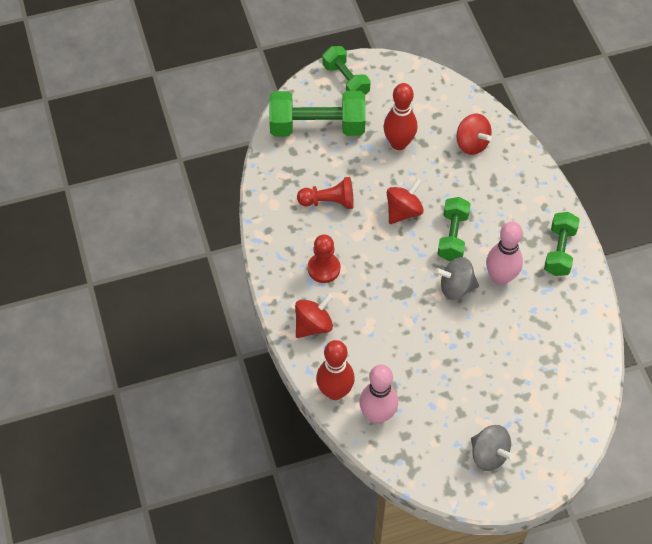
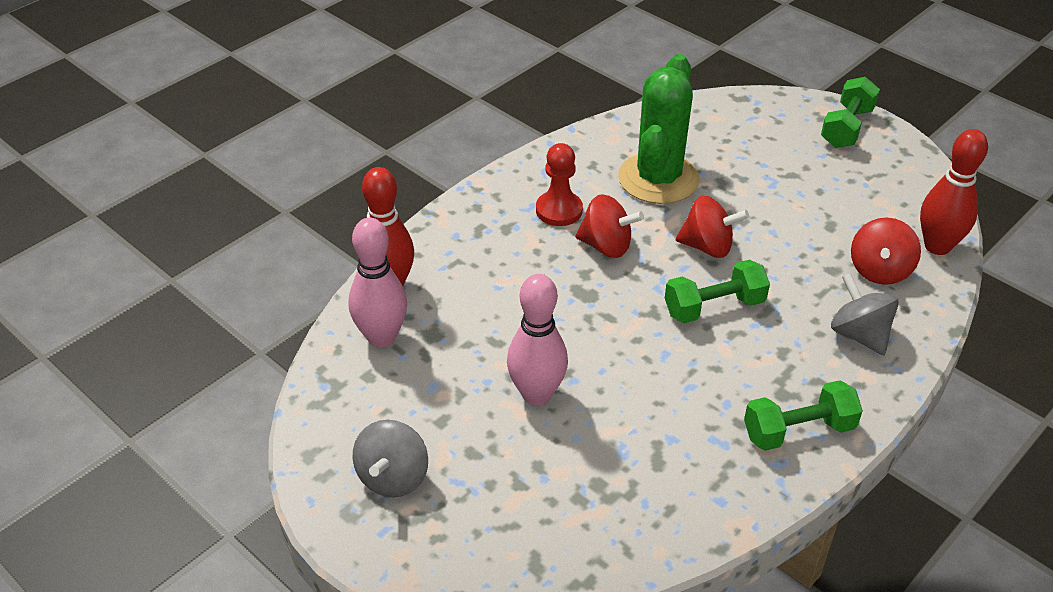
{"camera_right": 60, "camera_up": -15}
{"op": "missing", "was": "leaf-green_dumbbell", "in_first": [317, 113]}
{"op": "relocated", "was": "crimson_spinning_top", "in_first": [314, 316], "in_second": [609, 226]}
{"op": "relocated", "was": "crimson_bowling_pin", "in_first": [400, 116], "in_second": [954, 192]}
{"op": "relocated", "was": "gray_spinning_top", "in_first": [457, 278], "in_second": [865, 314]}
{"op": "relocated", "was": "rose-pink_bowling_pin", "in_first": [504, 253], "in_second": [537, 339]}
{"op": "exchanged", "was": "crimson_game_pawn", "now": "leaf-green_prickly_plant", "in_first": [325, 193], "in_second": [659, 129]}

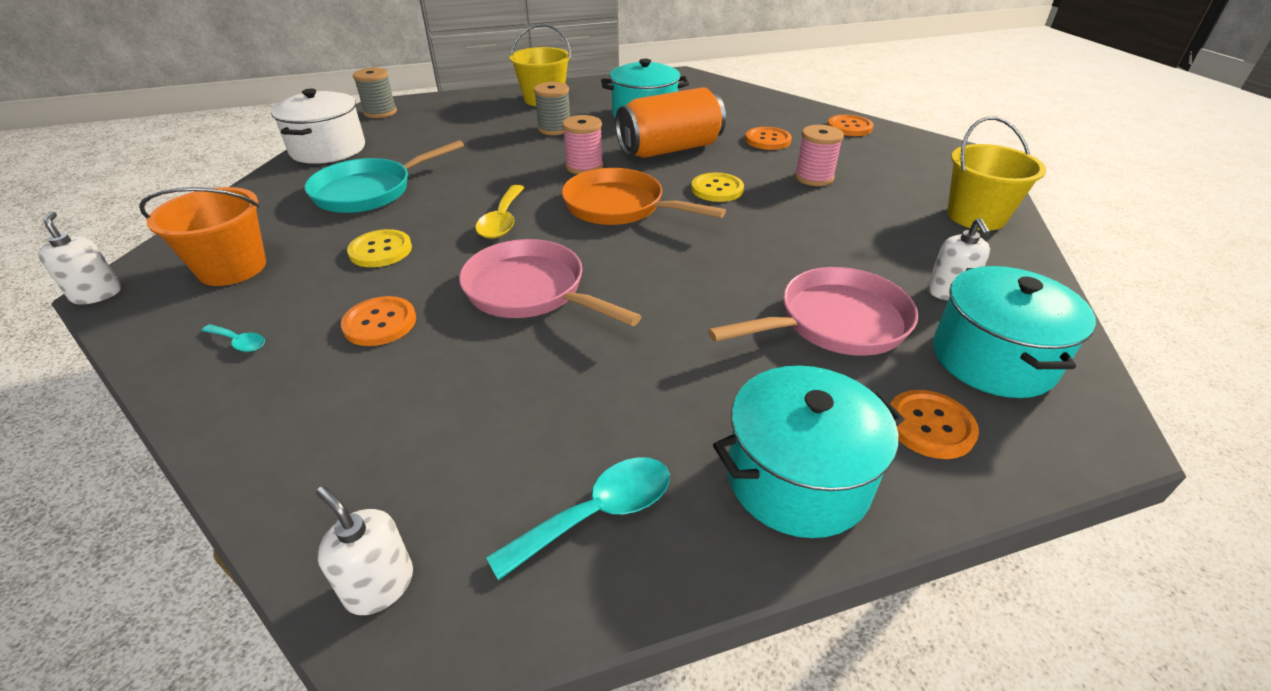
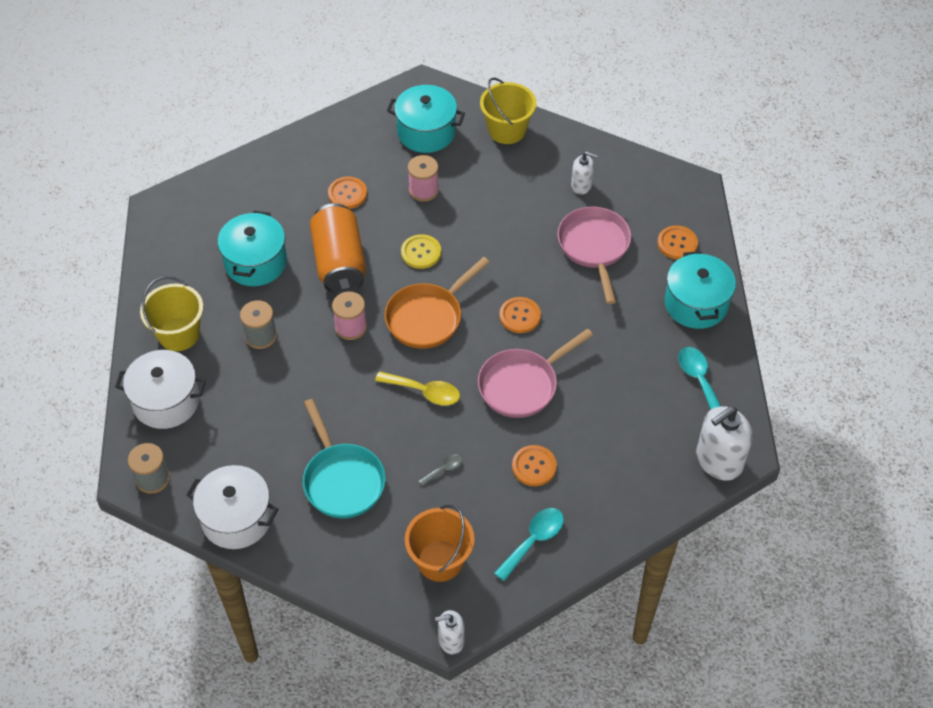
{"camera_right": -75, "camera_up": 15}
{"op": "appeared", "now": "snow-white_stockpot", "in_second": [160, 389]}
{"op": "relocated", "was": "orange-coloured_shirt_button", "in_first": [850, 125], "in_second": [520, 315]}
{"op": "relocated", "was": "aqua_stockpot", "in_first": [1014, 332], "in_second": [426, 119]}
{"op": "exchanged", "was": "bright_yellow_shirt_button", "now": "gray_teaspoon", "in_first": [379, 248], "in_second": [440, 470]}
{"op": "size", "was": "aqua_teaspoon", "in_first": [233, 338], "in_second": [529, 544], "ratio": 1.82}
{"op": "size", "was": "snow-white_soap_dispenser", "in_first": [364, 550], "in_second": [724, 443], "ratio": 1.78}

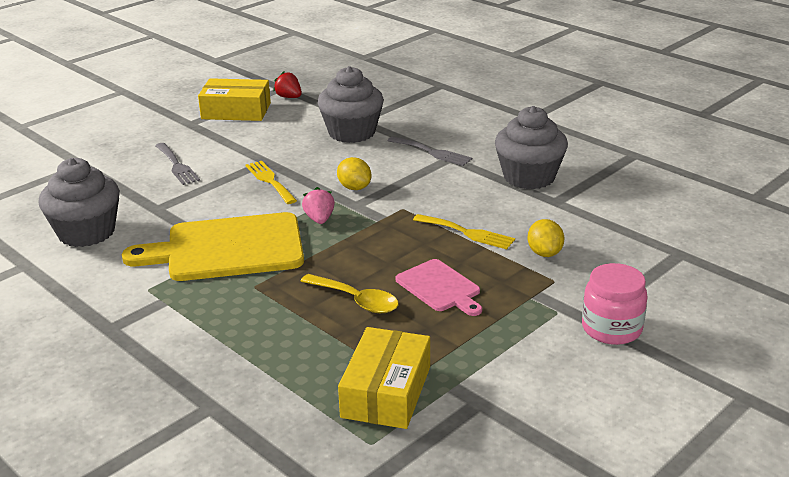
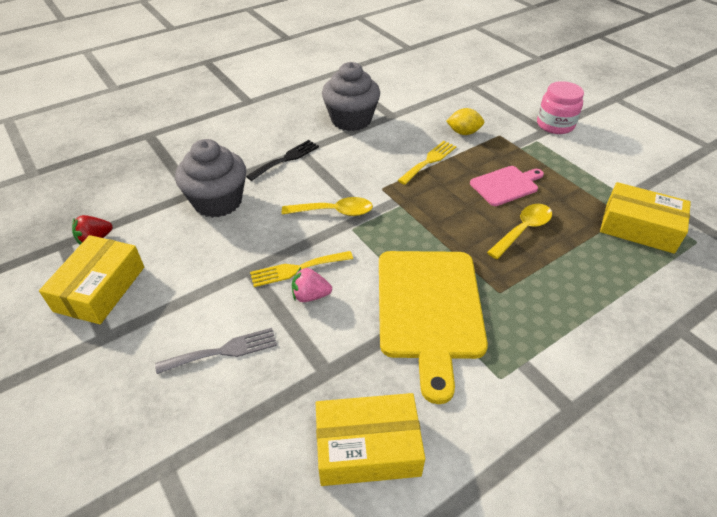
{"camera_right": -80, "camera_up": 15}
{"op": "relocated", "was": "rose-pink_berry", "in_first": [318, 205], "in_second": [312, 284]}
{"op": "exchanged", "was": "gray_muffin", "now": "bright_yellow_package", "in_first": [79, 202], "in_second": [370, 439]}
{"op": "exchanged", "was": "bright_yellow_toy_lemon", "now": "bright_yellow_teaspoon", "in_first": [354, 173], "in_second": [327, 206]}
{"op": "colour", "was": "gray_dinner_fork", "now": "black_dinner_fork", "in_first": [429, 151], "in_second": [282, 160]}

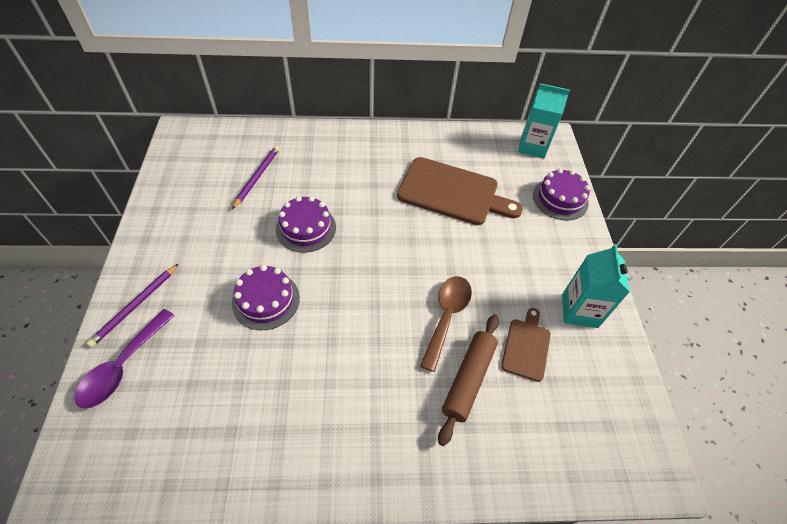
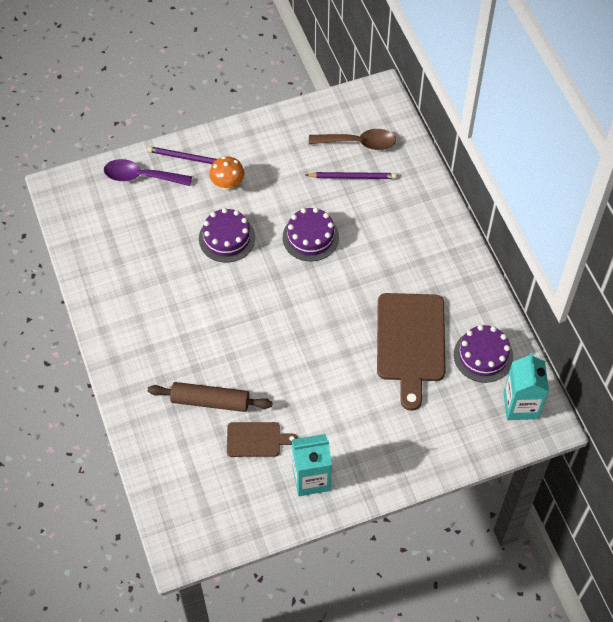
{"camera_right": 75, "camera_up": 5}
{"op": "appeared", "now": "orange-coloured_mushroom", "in_second": [227, 173]}
{"op": "relocated", "was": "russet_teaspoon", "in_first": [446, 324], "in_second": [352, 139]}
{"op": "relocated", "was": "royal_purple_gateau", "in_first": [561, 194], "in_second": [483, 354]}

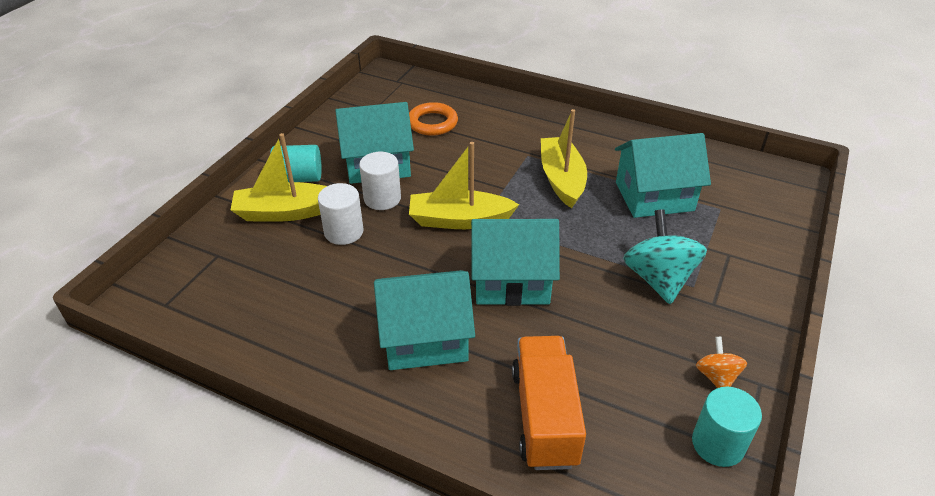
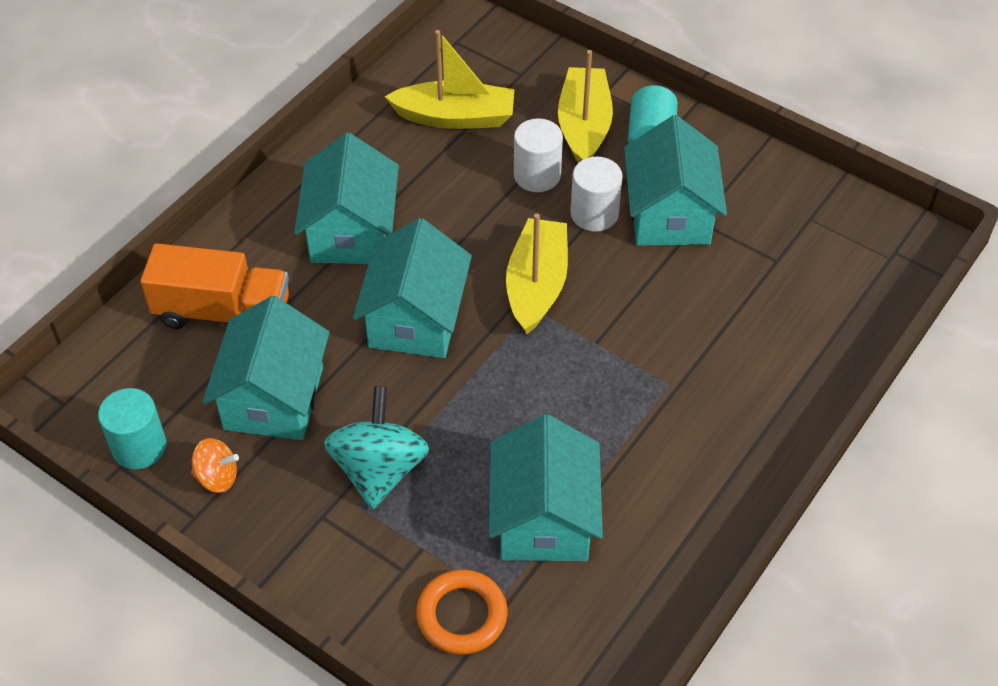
{"camera_right": 100, "camera_up": 10}
{"op": "appeared", "now": "aqua_house", "in_second": [266, 368]}
{"op": "relocated", "was": "orange-coloured_hoop", "in_first": [433, 119], "in_second": [462, 612]}
{"op": "relocated", "was": "bright_yellow_boat", "in_first": [564, 158], "in_second": [450, 79]}
{"op": "spun", "was": "aqua_spinning_top", "in_first": [665, 256], "in_second": [376, 448], "clockwise": -90}

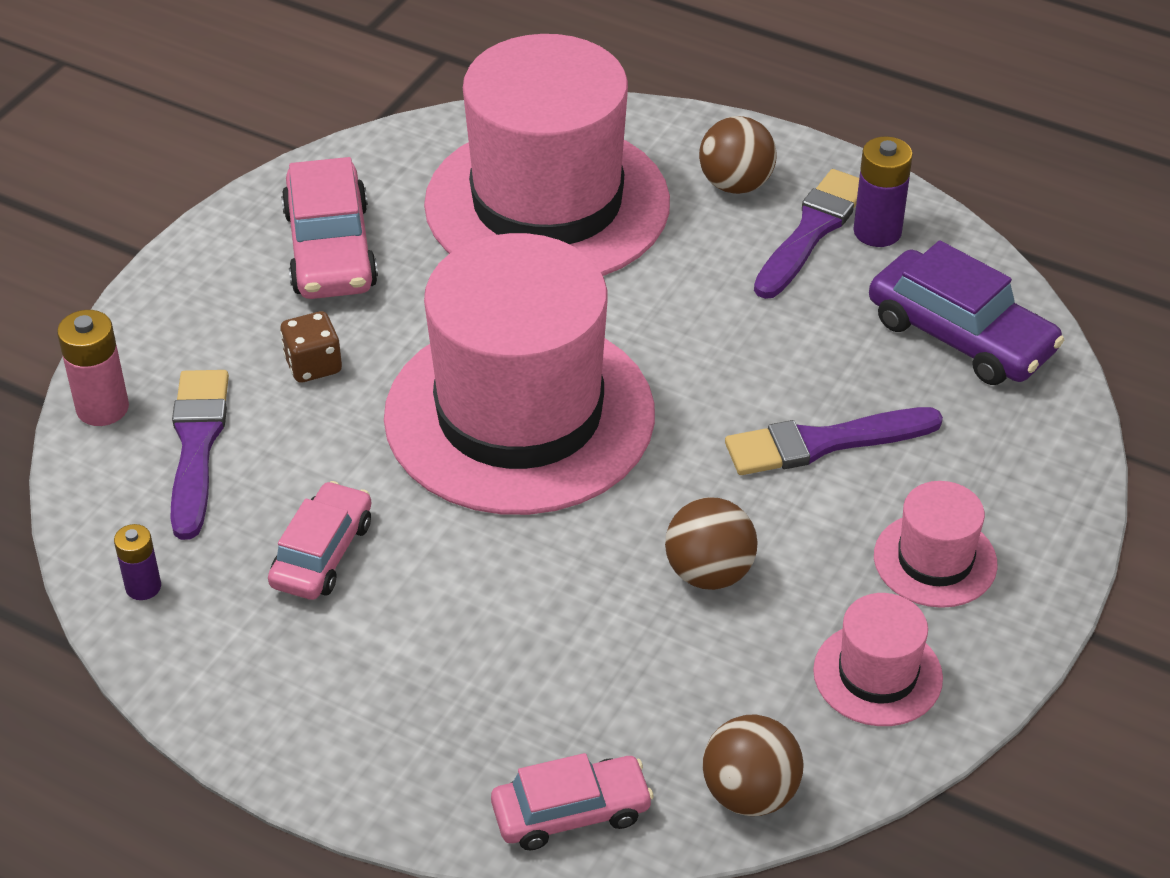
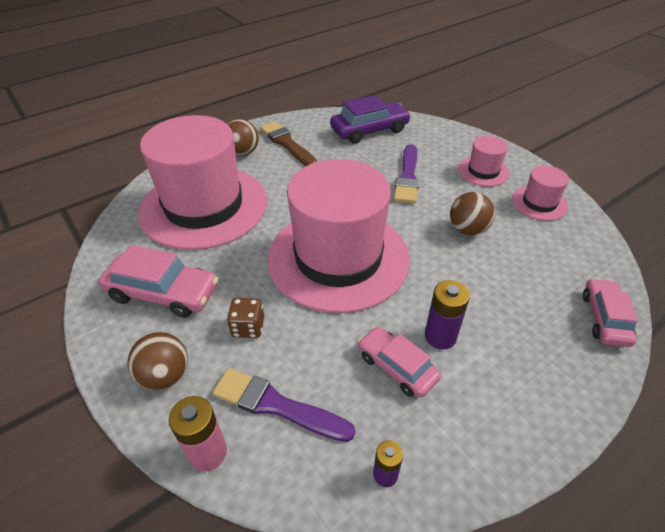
{"camera_right": -65, "camera_up": 0}
{"op": "relocated", "was": "russet_play_ball", "in_first": [753, 765], "in_second": [157, 361]}
{"op": "relocated", "was": "royal_purple_AA_battery", "in_first": [883, 191], "in_second": [447, 314]}
{"op": "colour", "was": "royal_purple_paint_brush", "now": "russet_paint_brush", "in_first": [806, 234], "in_second": [288, 143]}

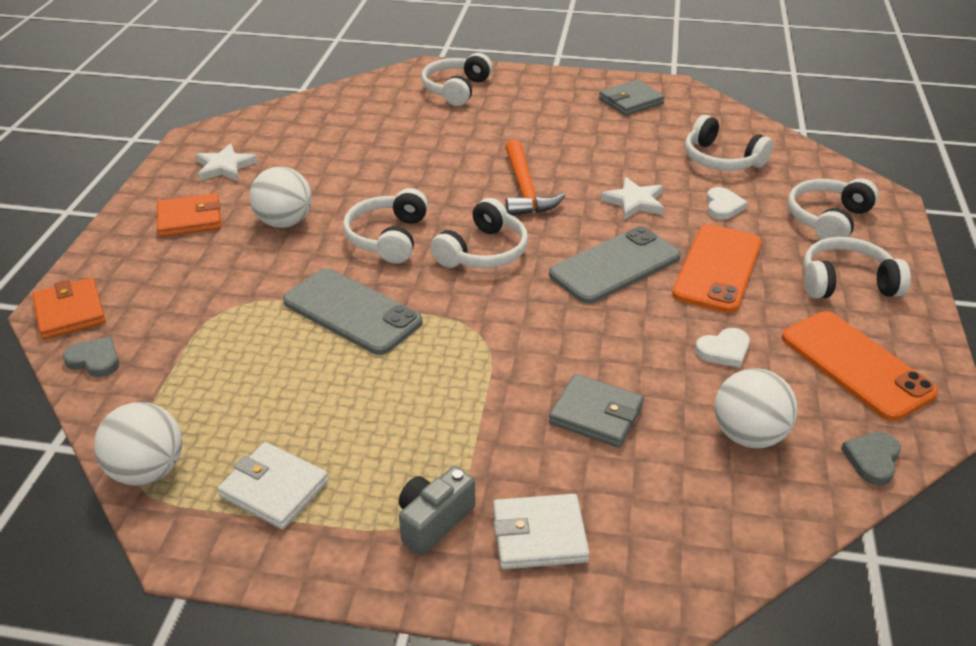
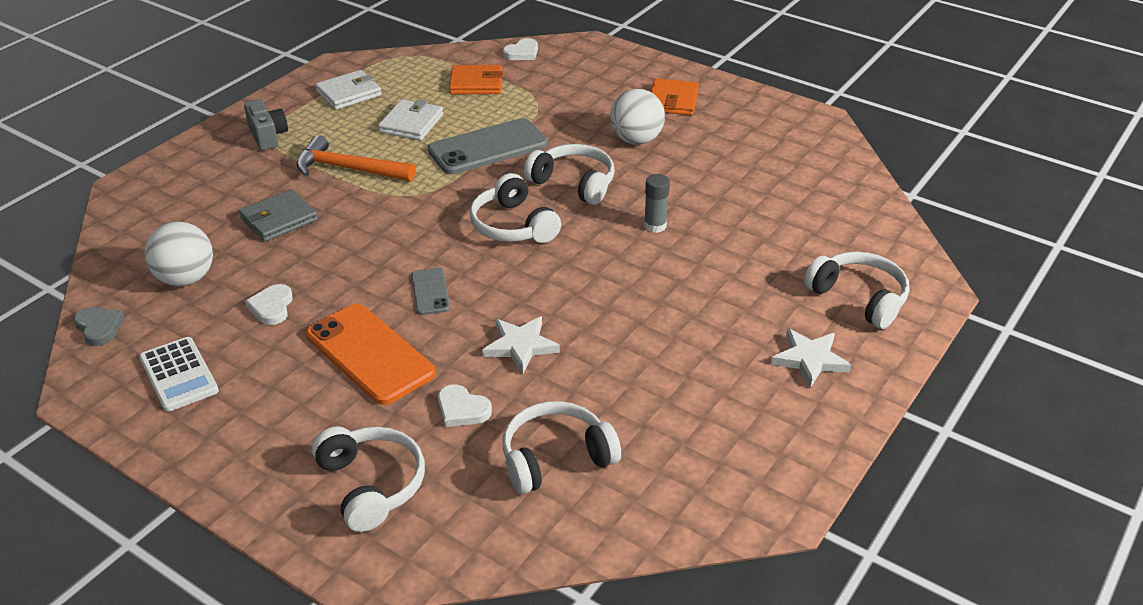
{"camera_right": 115, "camera_up": 0}
{"op": "missing", "was": "snow-white_play_ball", "in_first": [138, 444]}
{"op": "missing", "was": "gray_billfold", "in_first": [632, 98]}
{"op": "missing", "was": "snow-white_headset", "in_first": [857, 268]}
{"op": "appeared", "now": "gray_glue_stick", "in_second": [657, 203]}
{"op": "relocated", "was": "orange-coloured_billfold", "in_first": [69, 308], "in_second": [476, 79]}
{"op": "relocated", "was": "snow-white_star", "in_first": [227, 162], "in_second": [811, 358]}
{"op": "relocated", "was": "snow-white_billfold", "in_first": [541, 531], "in_second": [410, 119]}
{"op": "relocated", "was": "orange-coloured_claw_hammer", "in_first": [535, 177], "in_second": [356, 158]}
{"op": "exchanged", "was": "orange-coloured_mobile_phone", "now": "snow-white_adding_machine", "in_first": [860, 366], "in_second": [179, 374]}
{"op": "colour", "was": "gray_love_heart", "now": "snow-white_love_heart", "in_first": [90, 357], "in_second": [520, 49]}
{"op": "size", "was": "gray_mobile_phone", "in_first": [615, 265], "in_second": [430, 291], "ratio": 0.51}

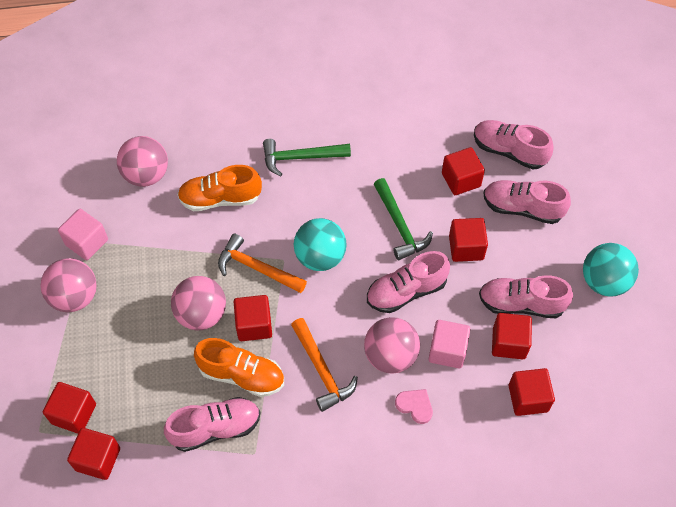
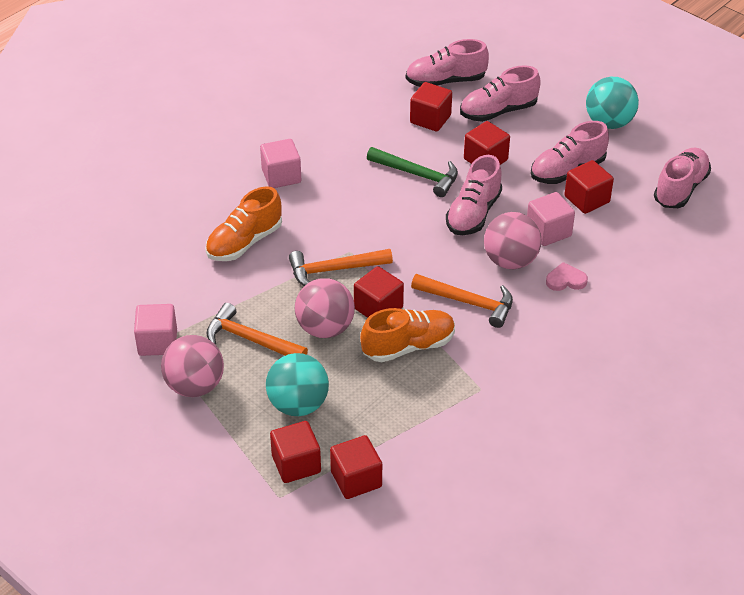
{"camera_right": -40, "camera_up": -15}
{"op": "missing", "was": "rose-pink_play_ball", "in_first": [142, 161]}
{"op": "missing", "was": "crimson_cube", "in_first": [532, 392]}
{"op": "appeared", "now": "orange-coloured_claw_hammer", "in_second": [257, 329]}
{"op": "relocated", "was": "rose-pink_sneaker", "in_first": [212, 424], "in_second": [682, 178]}
{"op": "relocated", "was": "aqua_play_ball", "in_first": [320, 244], "in_second": [297, 384]}
{"op": "exchanged", "was": "leaf-green_claw_hammer", "now": "rose-pink_cube", "in_first": [307, 158], "in_second": [280, 163]}

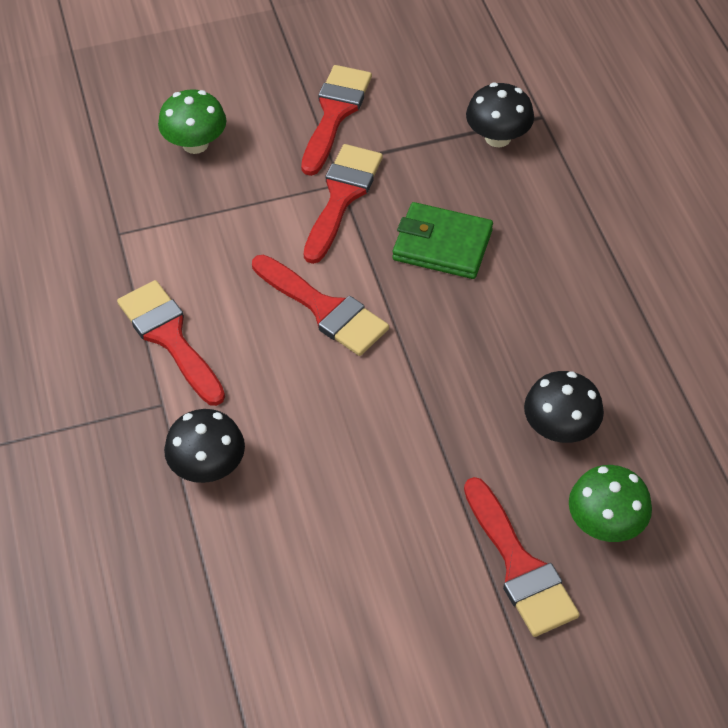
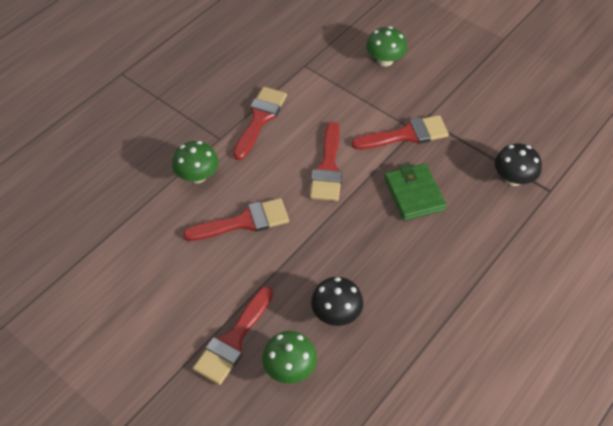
{"camera_right": 55, "camera_up": 0}
{"op": "relocated", "was": "crimson_paint_brush", "in_first": [336, 120], "in_second": [236, 219]}
{"op": "colour", "was": "black_mushroom", "now": "leaf-green_mushroom", "in_first": [204, 446], "in_second": [195, 162]}

